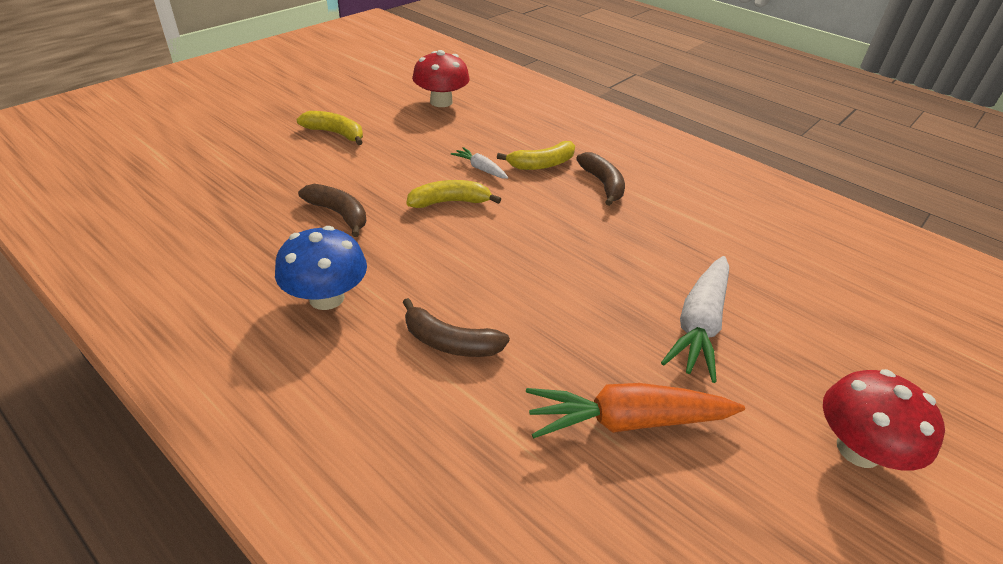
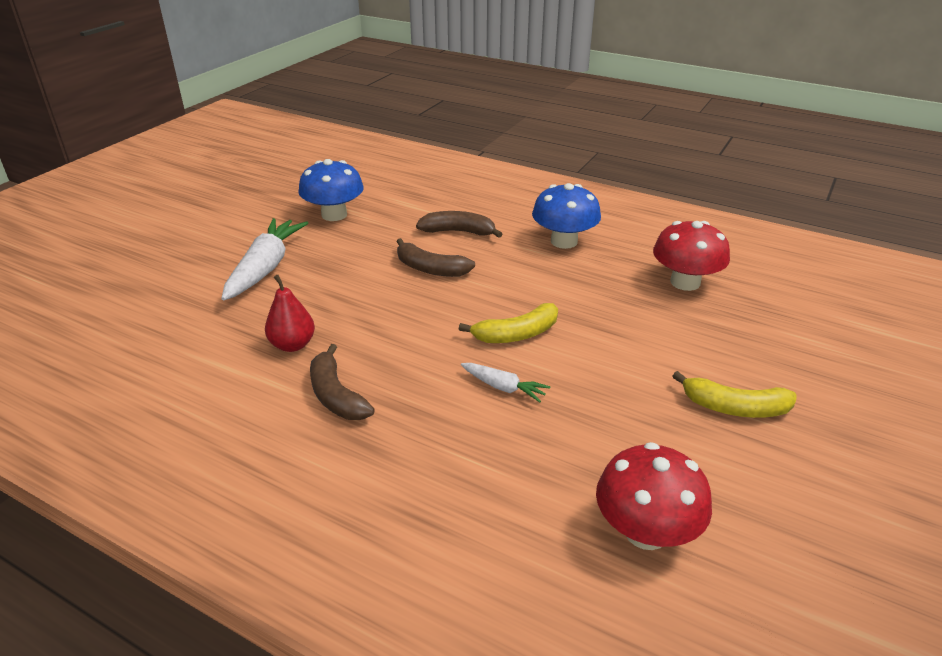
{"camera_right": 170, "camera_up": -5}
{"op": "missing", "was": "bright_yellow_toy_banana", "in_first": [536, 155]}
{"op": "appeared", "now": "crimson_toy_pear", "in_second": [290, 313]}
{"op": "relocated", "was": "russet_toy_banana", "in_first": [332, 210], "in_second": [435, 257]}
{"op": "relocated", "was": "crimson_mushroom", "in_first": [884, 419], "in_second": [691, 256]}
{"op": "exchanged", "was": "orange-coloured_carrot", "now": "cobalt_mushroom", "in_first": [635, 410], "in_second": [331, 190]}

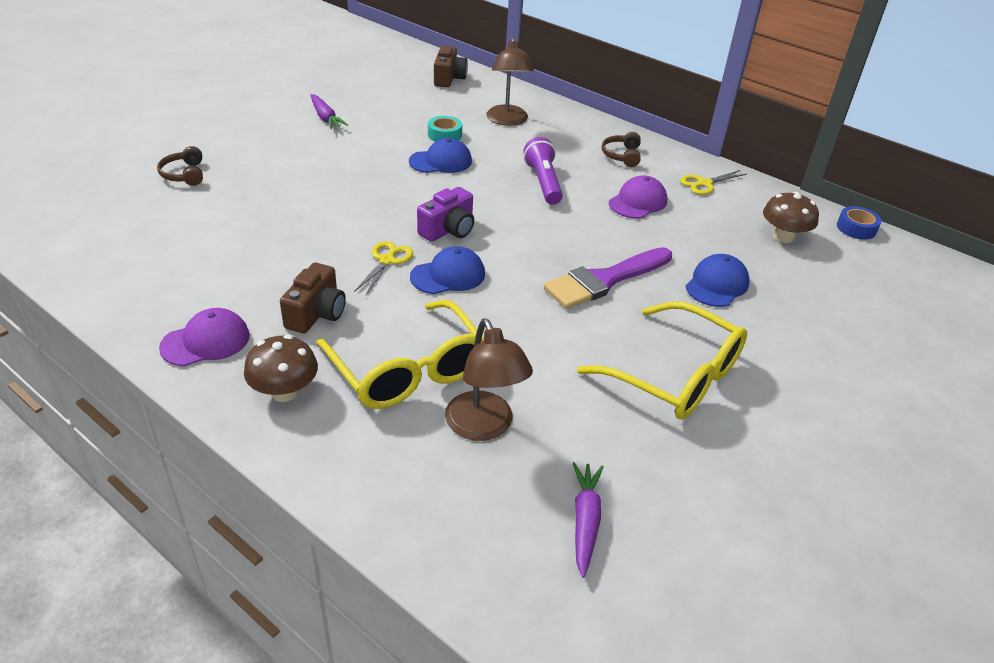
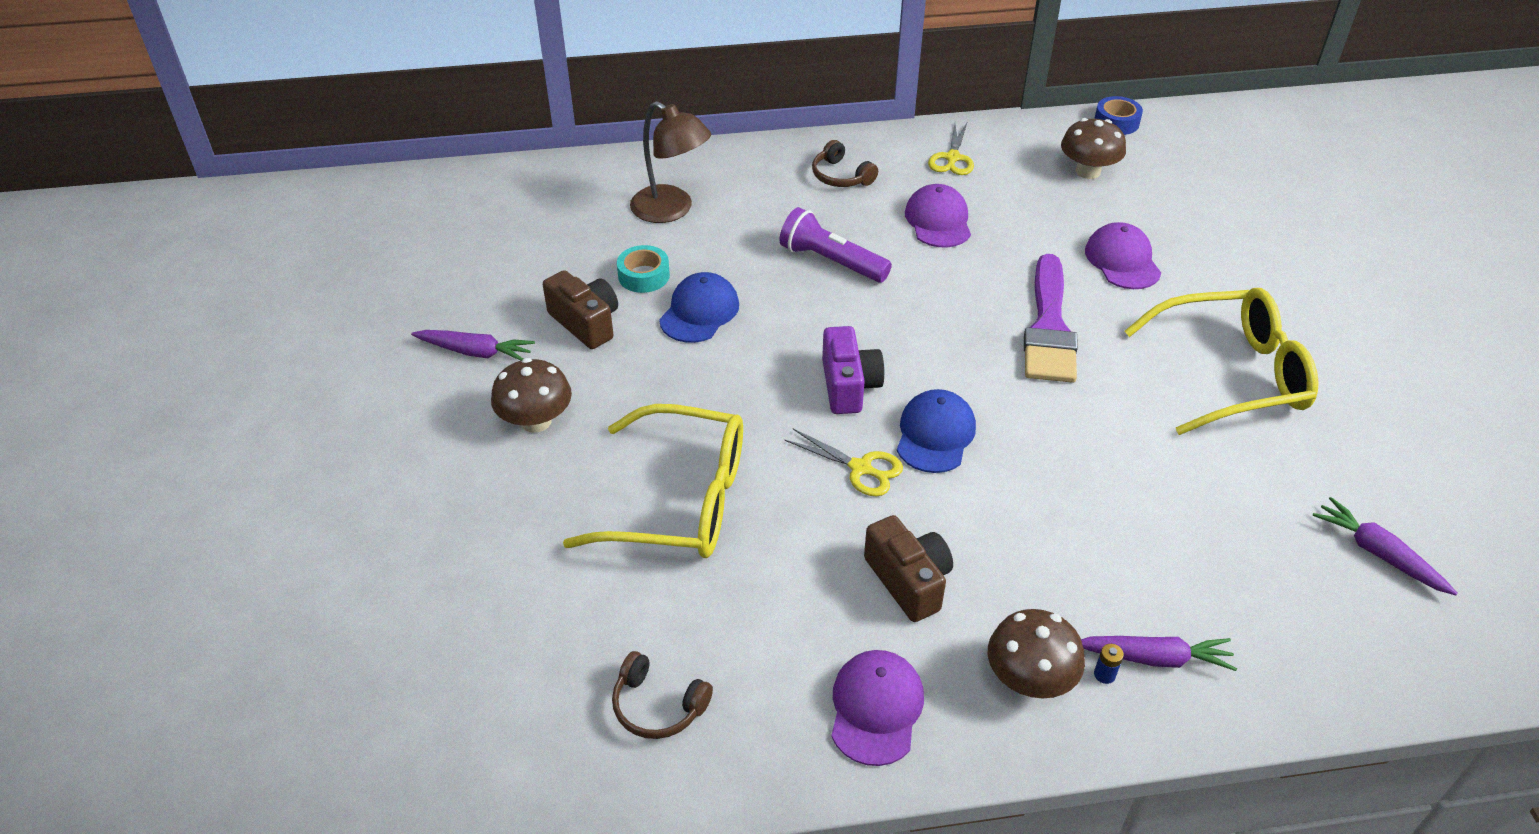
{"camera_right": -45, "camera_up": 5}
{"op": "missing", "was": "russet_reading_lamp", "in_first": [489, 379]}
{"op": "appeared", "now": "russet_mushroom", "in_second": [531, 395]}
{"op": "appeared", "now": "royal_purple_carrot", "in_second": [1159, 653]}
{"op": "appeared", "now": "cobalt_AA_battery", "in_second": [1109, 664]}
{"op": "relocated", "was": "russet_headset", "in_first": [180, 166], "in_second": [662, 695]}
{"op": "relocated", "was": "bright_yellow_spectacles", "in_first": [400, 354], "in_second": [653, 481]}
{"op": "relocated", "was": "russet_camera", "in_first": [451, 66], "in_second": [580, 309]}
{"op": "colour", "was": "cobalt_baseball_cap", "now": "royal_purple_baseball_cap", "in_first": [717, 280], "in_second": [1123, 255]}
{"op": "spun", "was": "bright_yellow_scissors", "in_first": [383, 268], "in_second": [843, 462], "clockwise": 150}

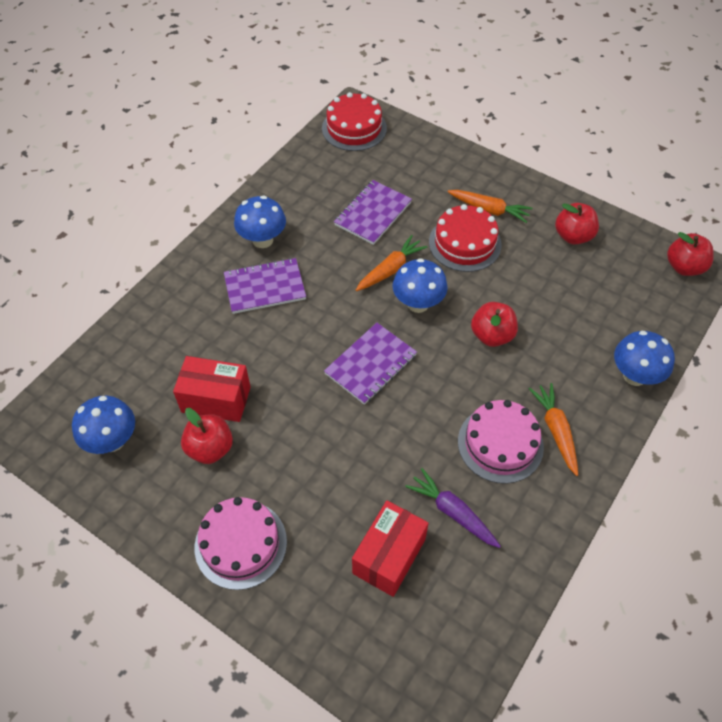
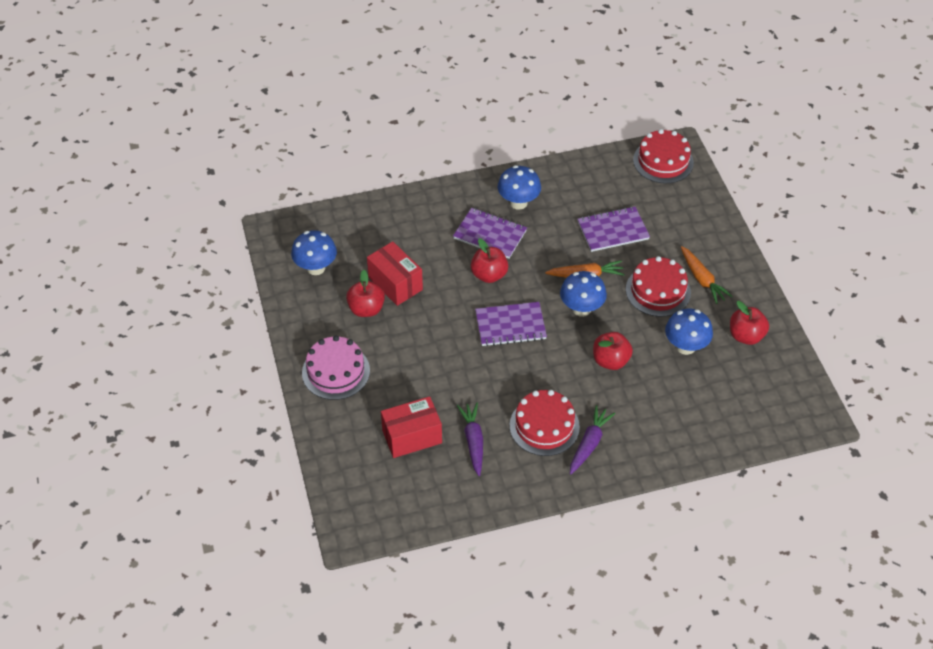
{"camera_right": 40, "camera_up": -5}
{"op": "relocated", "was": "cobalt_mushroom", "in_first": [644, 358], "in_second": [689, 332]}
{"op": "relocated", "was": "crimson_apple", "in_first": [690, 254], "in_second": [489, 260]}
{"op": "colour", "was": "rose-pink_gateau", "now": "crimson_gateau", "in_first": [501, 442], "in_second": [545, 423]}
{"op": "colour", "was": "orange-coloured_carrot", "now": "royal_purple_carrot", "in_first": [553, 429], "in_second": [592, 439]}

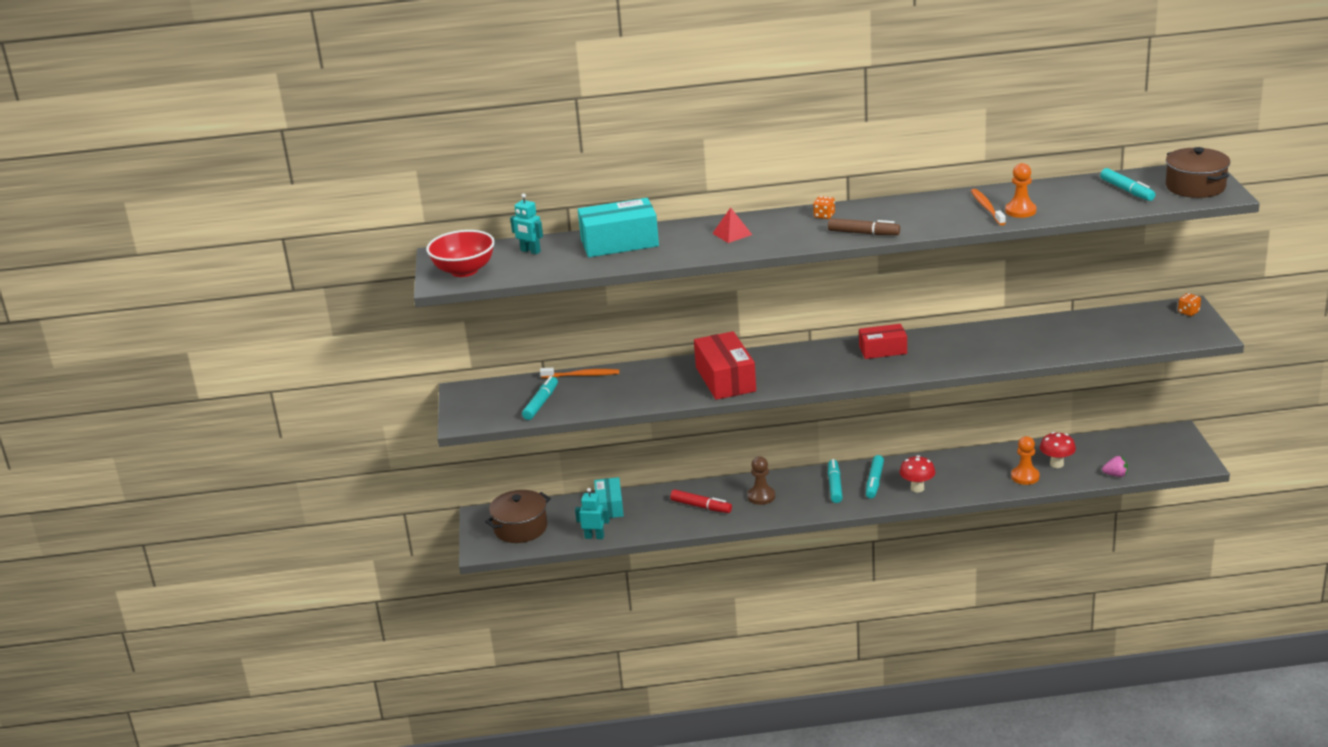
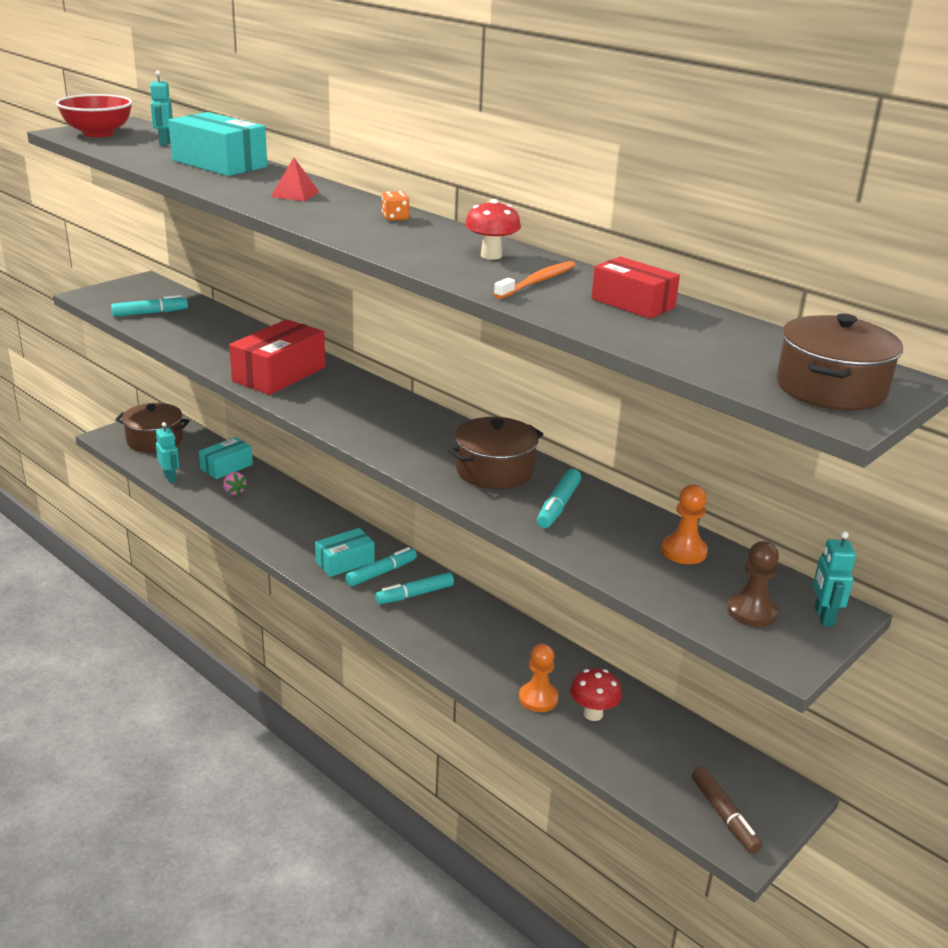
{"camera_right": 45, "camera_up": 0}
{"op": "missing", "was": "orange-coloured_tooth_brush", "in_first": [579, 373]}
{"op": "missing", "was": "crimson_marker_pen", "in_first": [701, 501]}
{"op": "appeared", "now": "aqua_package", "in_second": [345, 552]}
{"op": "appeared", "now": "russet_stockpot", "in_second": [495, 453]}
{"op": "relocated", "was": "russet_game_pawn", "in_first": [761, 480], "in_second": [753, 584]}
{"op": "relocated", "was": "russet_marker_pen", "in_first": [864, 226], "in_second": [727, 810]}
{"op": "relocated", "was": "crimson_package", "in_first": [883, 341], "in_second": [635, 288]}
{"op": "relocated", "was": "crimson_mushroom", "in_first": [917, 473], "in_second": [493, 229]}
{"op": "relocated", "was": "orange-coloured_game_pawn", "in_first": [1021, 190], "in_second": [685, 524]}
{"op": "relocated", "was": "aqua_marker_pen", "in_first": [1127, 184], "in_second": [559, 498]}
{"op": "relocated", "was": "rose-pink_berry", "in_first": [1115, 466], "in_second": [235, 484]}
{"op": "exchanged", "was": "orange-coloured_die", "now": "aqua_robot", "in_first": [1189, 304], "in_second": [834, 579]}

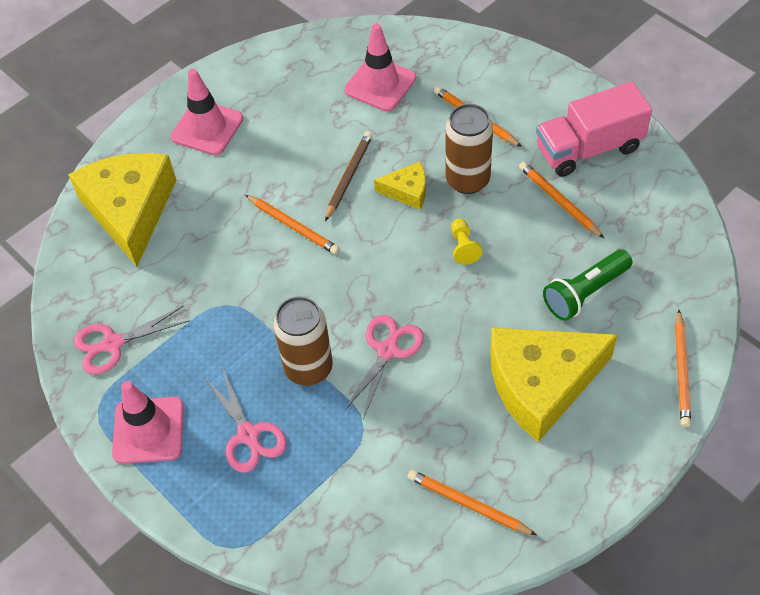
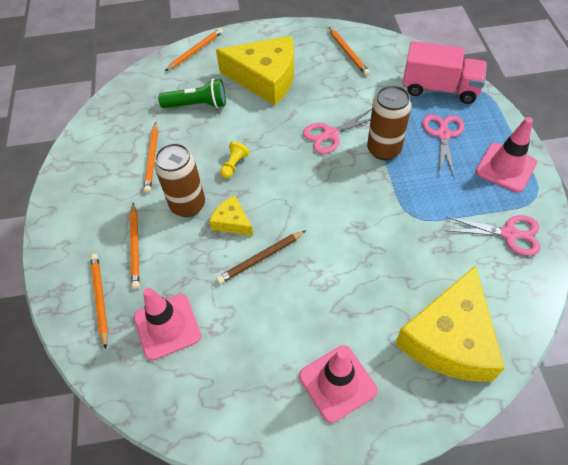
{"camera_right": -145, "camera_up": 0}
{"op": "relocated", "was": "orange-coloured_wooden_pencil", "in_first": [292, 225], "in_second": [99, 301]}
{"op": "relocated", "was": "rose-pink_truck", "in_first": [594, 129], "in_second": [444, 72]}

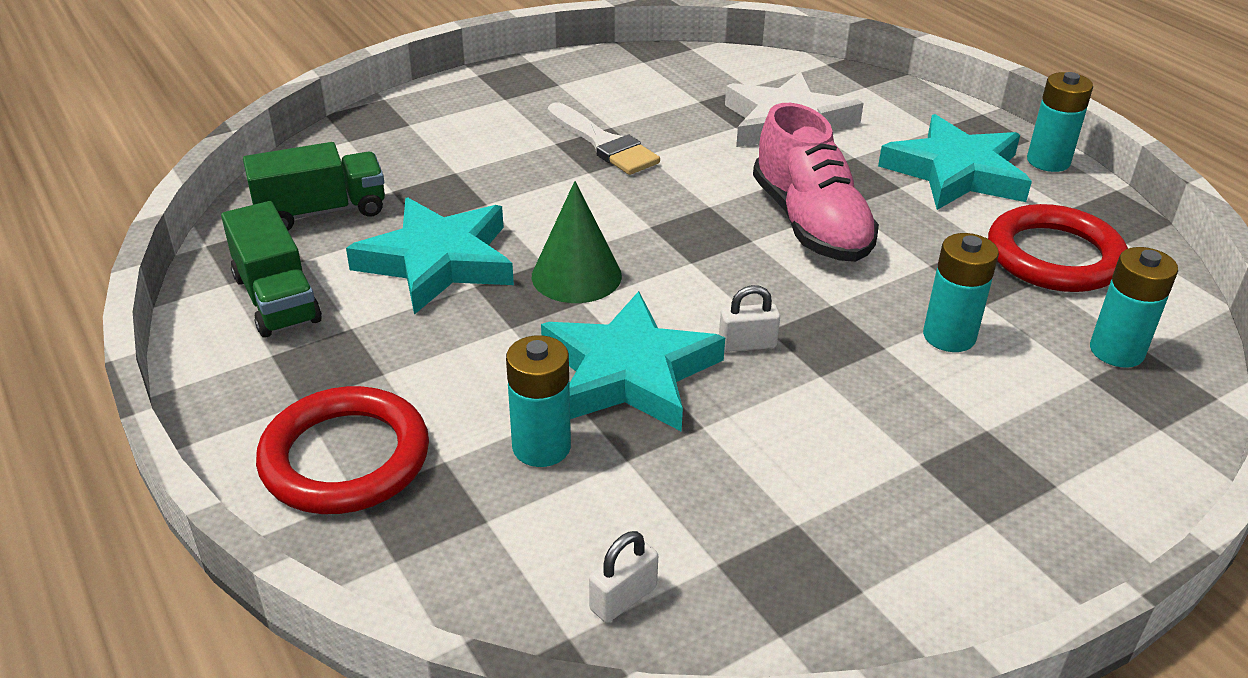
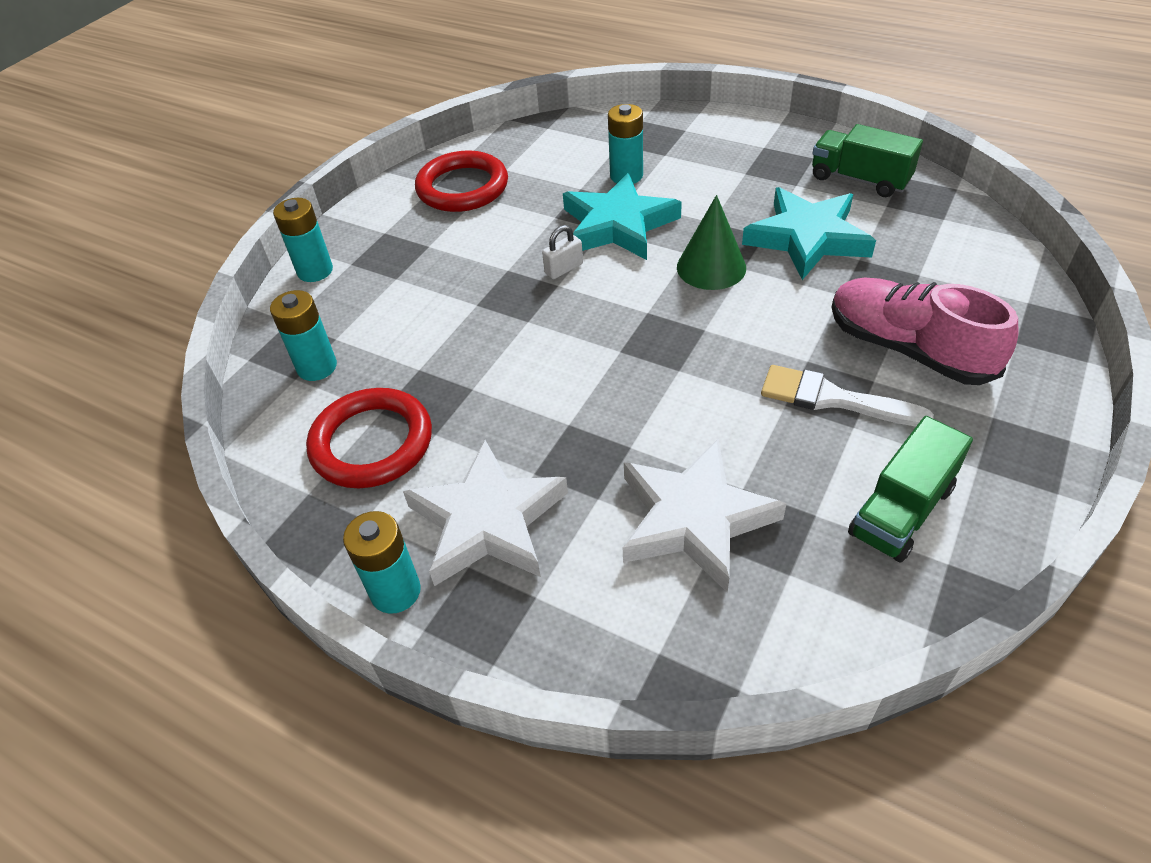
{"camera_right": 155, "camera_up": 10}
{"op": "missing", "was": "snow-white_small_lock", "in_first": [623, 577]}
{"op": "relocated", "was": "leaf-green_truck", "in_first": [314, 186], "in_second": [910, 489]}
{"op": "relocated", "was": "crimson_hoop", "in_first": [342, 450], "in_second": [461, 181]}
{"op": "relocated", "was": "rose-pink_sneaker", "in_first": [816, 182], "in_second": [925, 331]}
{"op": "relocated", "was": "aqua_AA_battery", "in_first": [961, 292], "in_second": [303, 240]}
{"op": "colour", "was": "aqua_star", "now": "snow-white_star", "in_first": [955, 162], "in_second": [485, 513]}

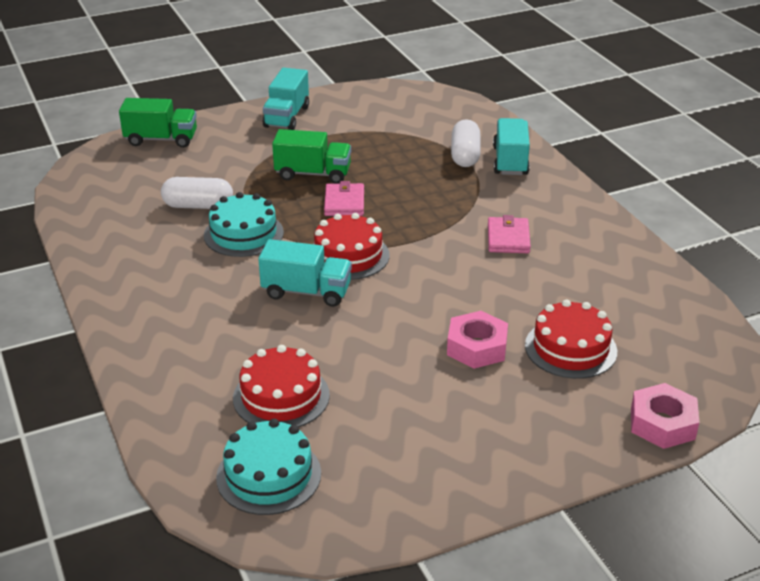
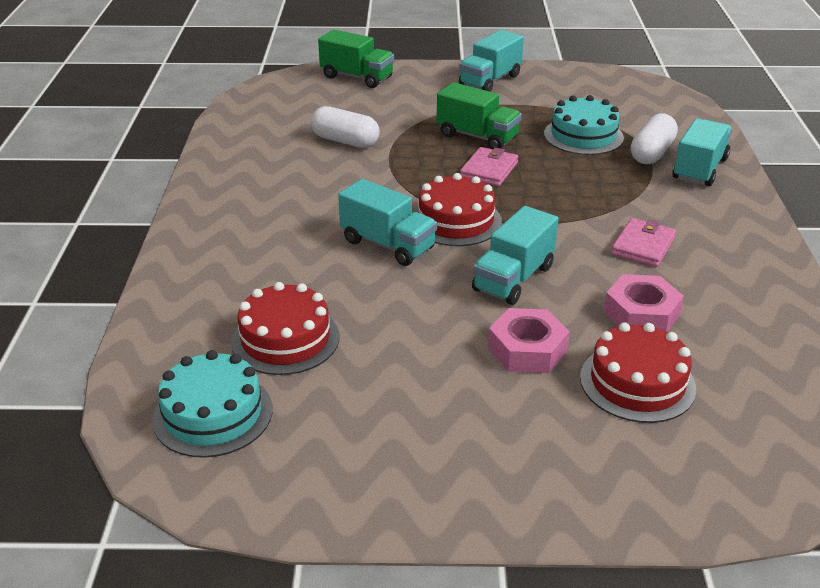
{"camera_right": 25, "camera_up": 0}
{"op": "appeared", "now": "aqua_truck", "in_second": [515, 255]}
{"op": "relocated", "was": "aqua_gateau", "in_first": [244, 224], "in_second": [584, 125]}
{"op": "relocated", "was": "rose-pink_hexagon_nut", "in_first": [665, 416], "in_second": [644, 303]}

